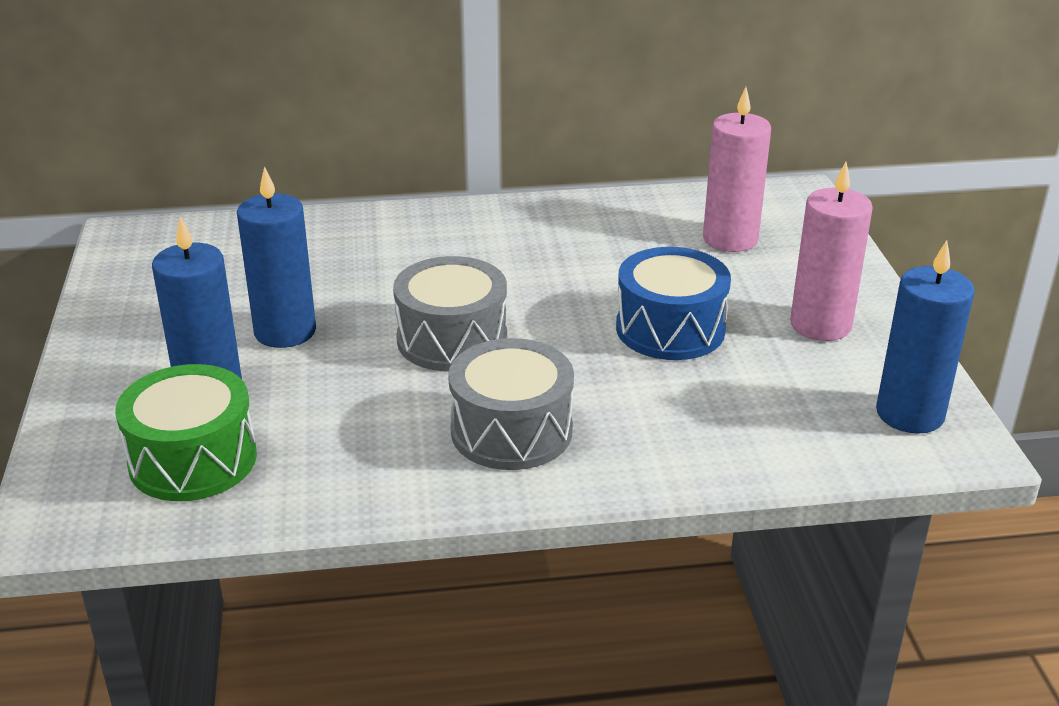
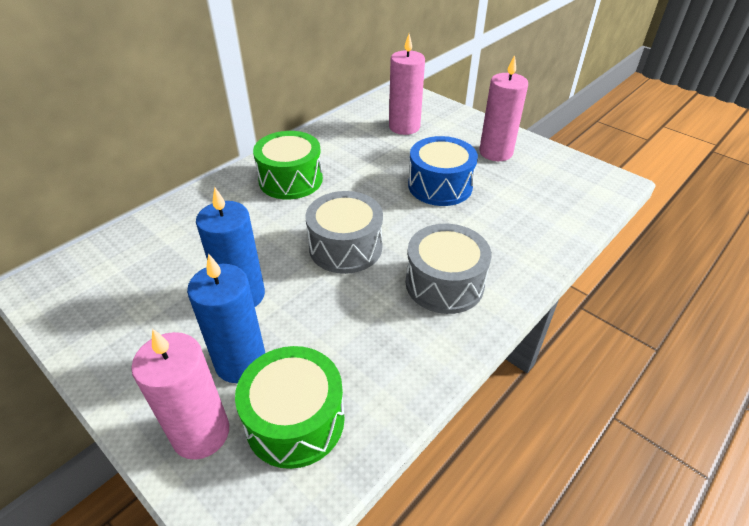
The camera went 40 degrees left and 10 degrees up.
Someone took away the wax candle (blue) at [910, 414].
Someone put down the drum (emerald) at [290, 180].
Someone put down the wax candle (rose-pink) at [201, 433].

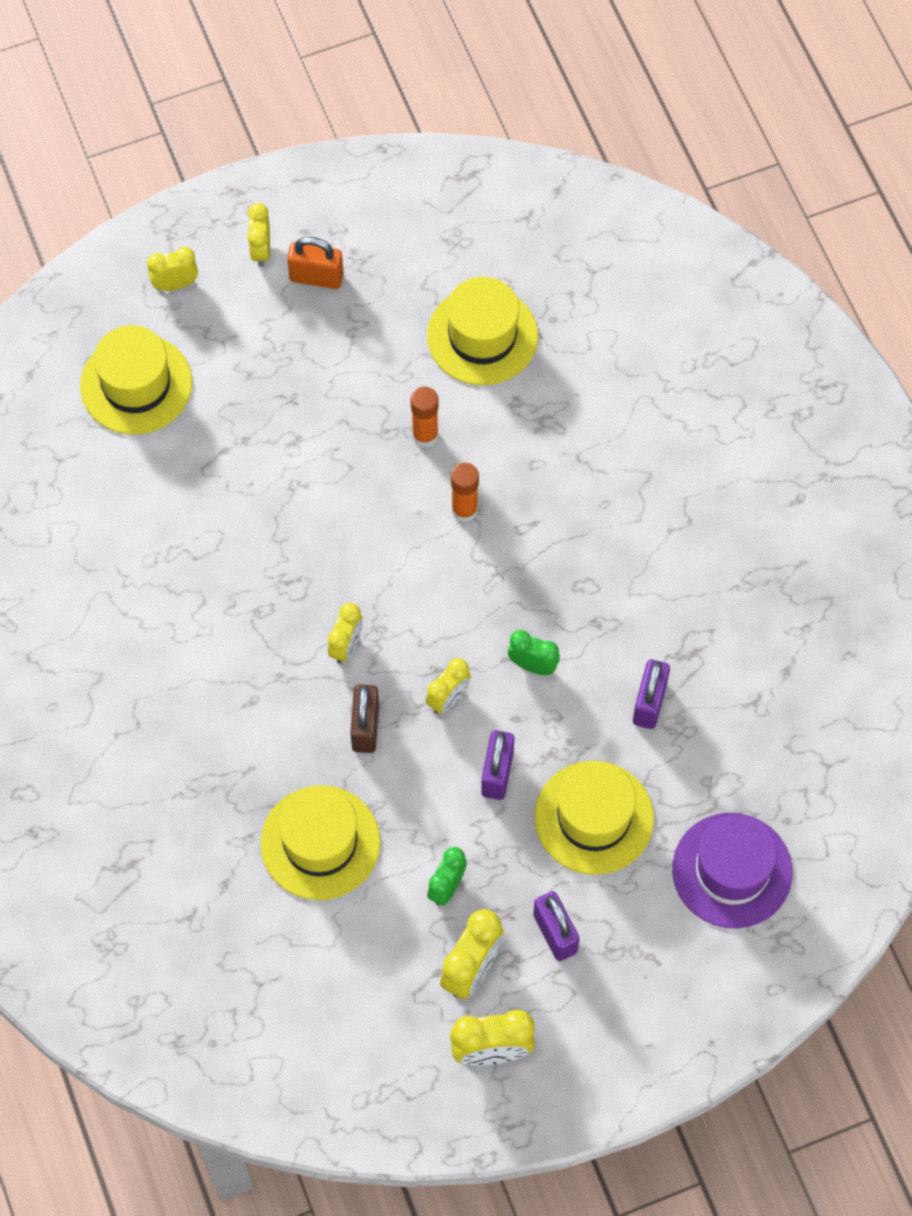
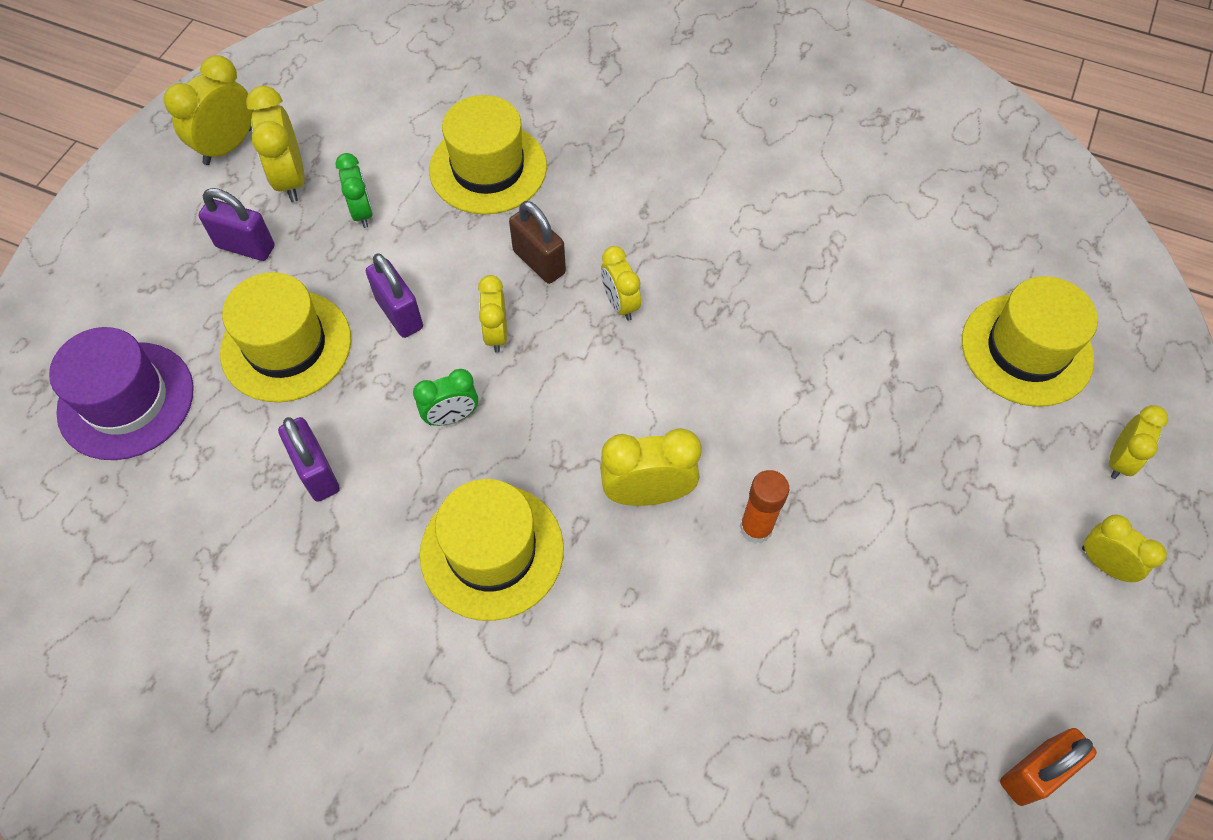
The camera went 135 degrees right and 5 degrees down.
Someone carried the lock (orange-coloured) from [316, 277] to [1034, 773].
Someone carried the tall hat (yellow) from [482, 336] to [492, 551].
Someone swapped the glue (orange-coloured) at [464, 510] for the bedside clock (yellow) at [647, 493].

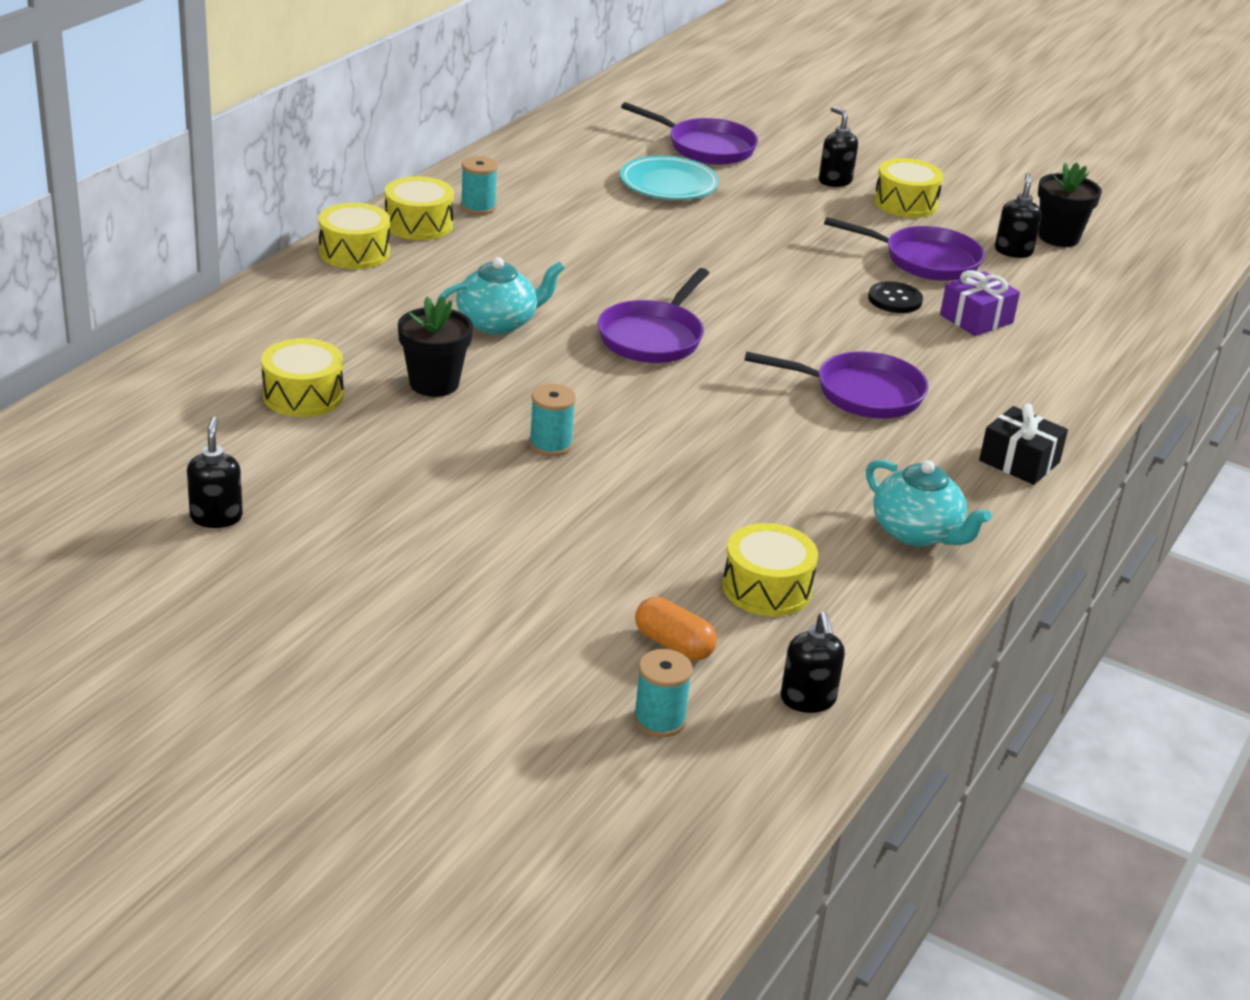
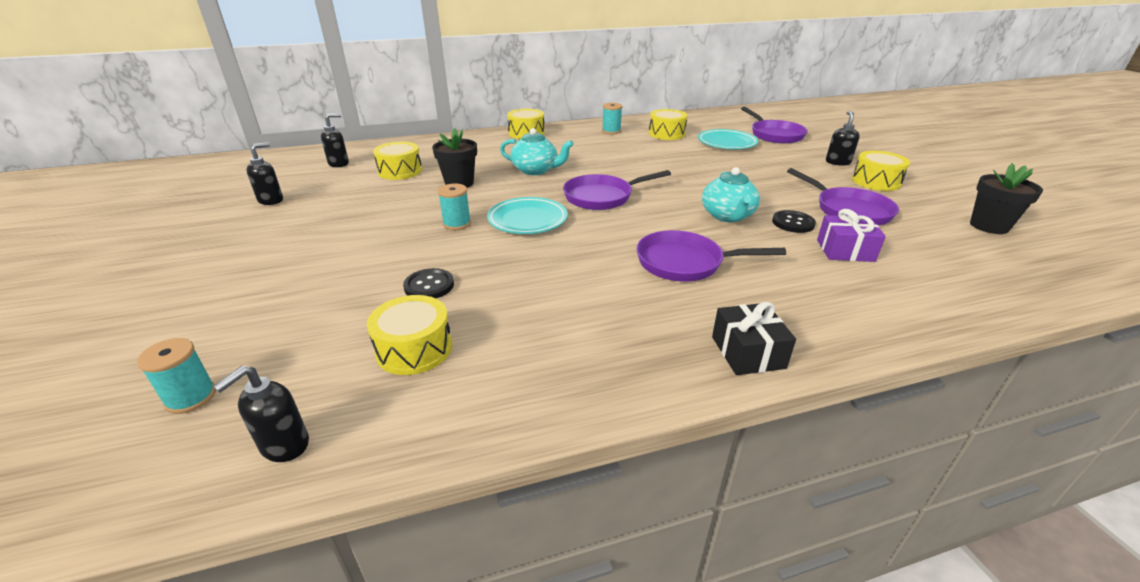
The camera went 45 degrees right and 0 degrees up.
Someone carried the soap dispenser (ebony) from [1013, 251] to [339, 163].
Someone carried the drum (yellow) from [418, 224] to [666, 134].
Someone rotated the pan (purple) at [861, 393] by 135 degrees clockwise.
Someone carried the tea pot (teal) from [917, 533] to [727, 216].
Someone took away the pill (orange-coloured) at [674, 644].
Someone put down the dinner plate (teal) at [527, 220].
Someone put down the button (ebony) at [429, 286].

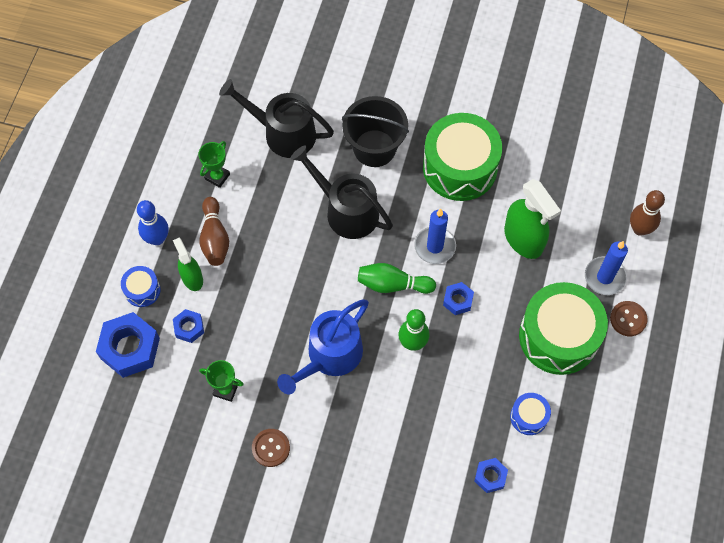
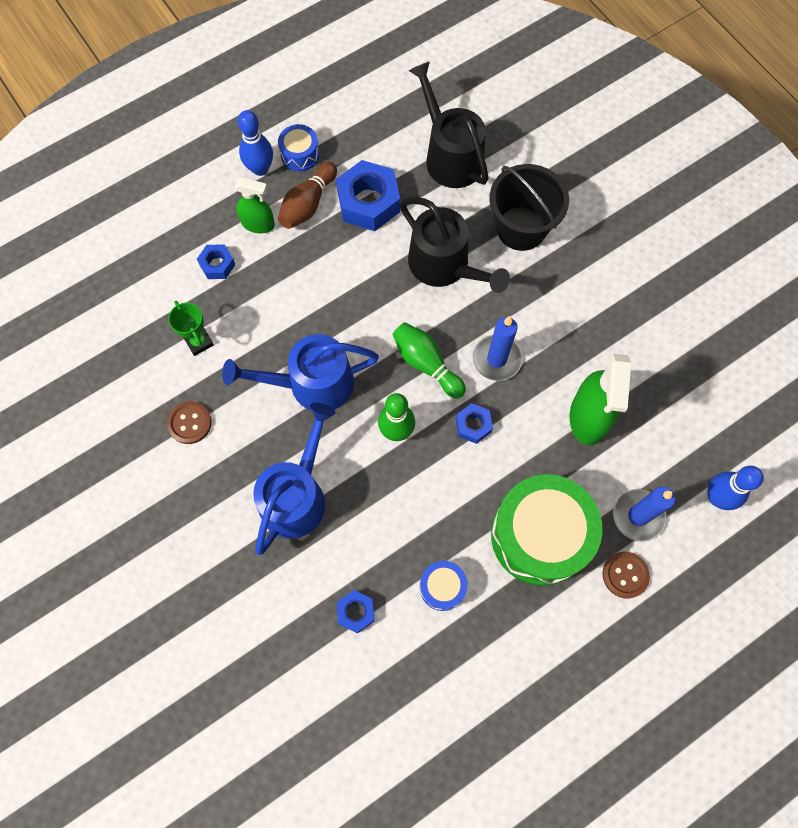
The camera went 40 degrees right and 5 degrees up.
Someone took away the drum (emerald) at [460, 167].
Someone took away the prize cup (emerald) at [217, 176].
Someone rotated the watering can (ebony) at [346, 211] by 150 degrees clockwise.
Someone repainted the tenpin (russet) at [639, 229], which became the tenpin (blue) at [717, 497].
Someone rotated the spray cleaner (emerald) at [192, 278] by 90 degrees clockwise.
Someone carried the drum (blue) from [142, 290] to [300, 154].
Someone carried the hexagon nut (blue) from [130, 348] to [368, 202].
Someone put down the watering can (blue) at [296, 496].

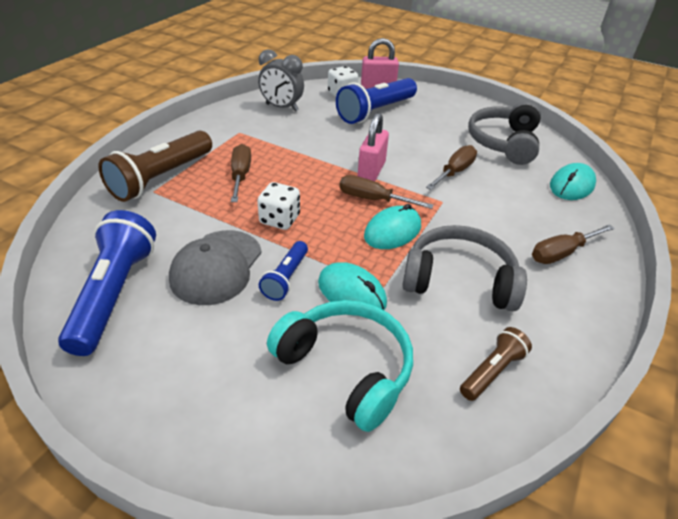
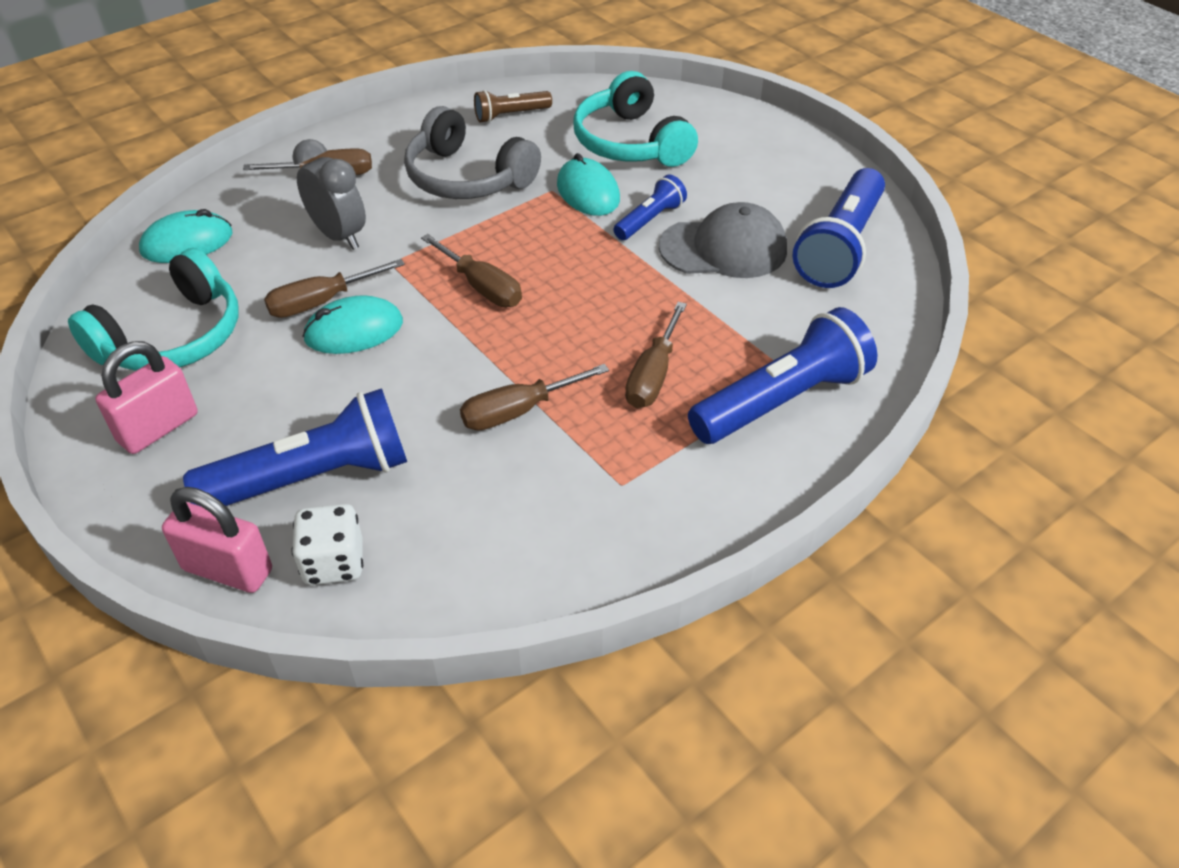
The camera went 155 degrees left and 5 degrees up.
Someone carried the bedside clock (gray) from [282, 107] to [339, 236].
Someone repainted the headphones (gray) at [504, 143], which became the headphones (teal) at [173, 337].
Someone carried the lock (rose-pink) from [371, 171] to [158, 428].
Someone repainted the pocket torch (russet) at [161, 178], which became the pocket torch (blue) at [782, 400].
Someone took away the die (pure white) at [279, 219].
Someone carried the PC mouse (teal) from [392, 231] to [354, 330].
Someone rotated the peaked cap (gray) at [216, 267] by 45 degrees clockwise.
Someone put down the flat screwdriver (russet) at [518, 411].

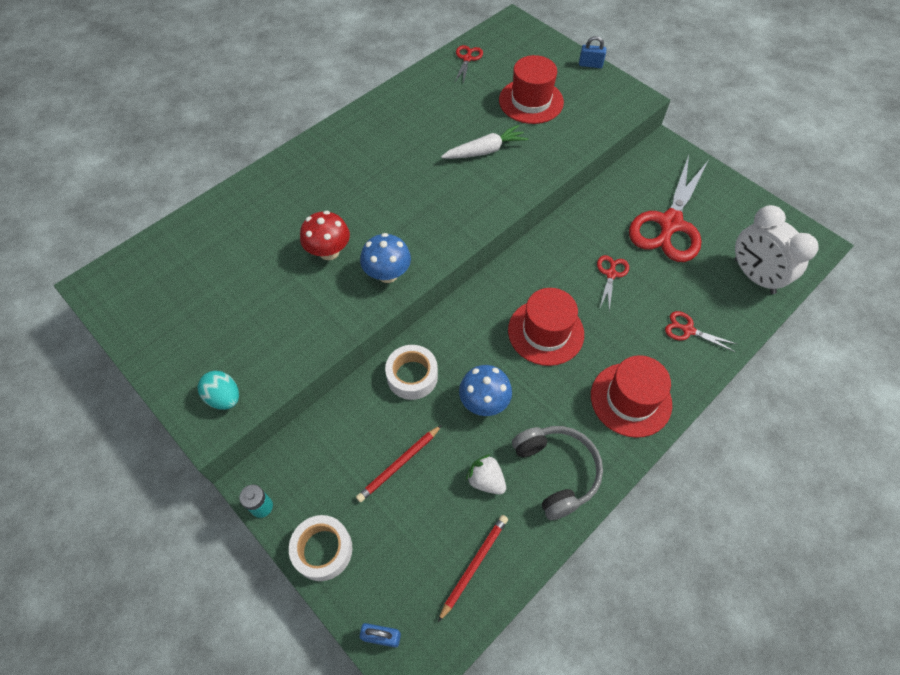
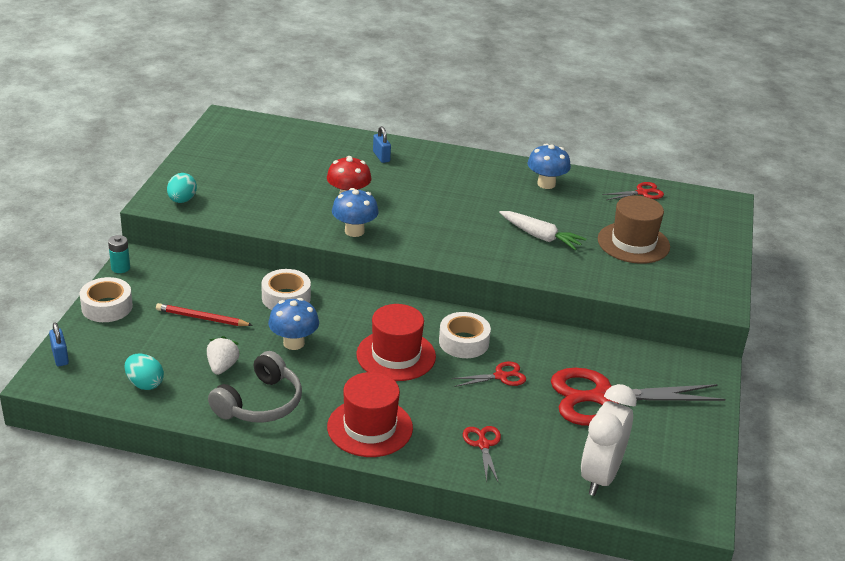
The camera went 55 degrees right and 25 degrees down.
Someone carried the lock (blue) from [590, 65] to [381, 157].
Someone repainted the tall hat (scarlet) at [531, 101], which became the tall hat (russet) at [633, 243].
Someone swapped the pencil (scarlet) at [474, 565] for the egg (teal) at [145, 384].
Someone put down the fungus (blue) at [546, 184].
Someone put down the roll of tape (pure white) at [464, 342].

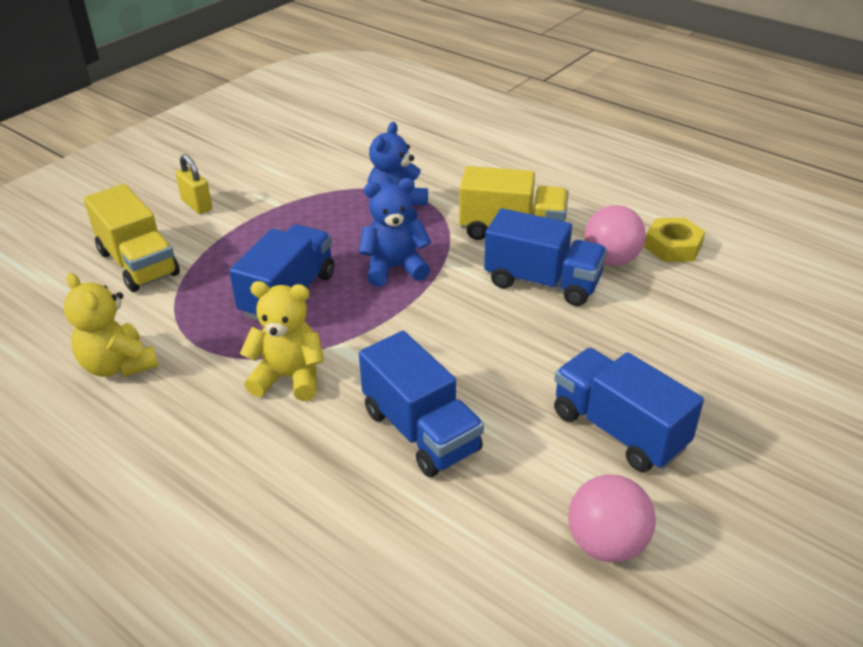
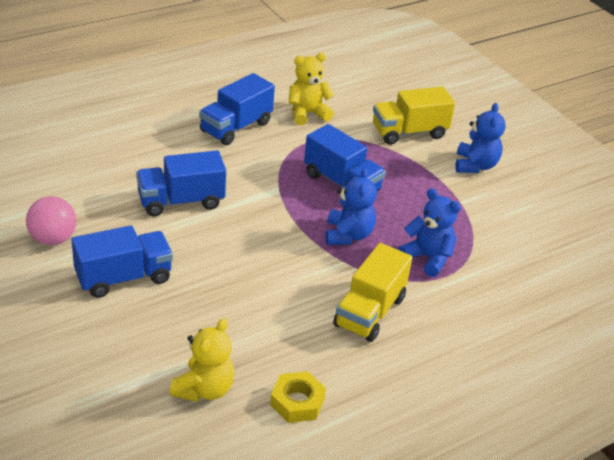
The camera went 105 degrees right and 0 degrees up.
Someone swapped the lock (yellow) at [197, 205] for the stuffed bear (blue) at [475, 165].
Someone took away the ball (rose-pink) at [611, 259].
Someone carried the truck (blue) from [542, 282] to [236, 127].
Someone carried the stuffed bear (yellow) from [289, 377] to [204, 389].

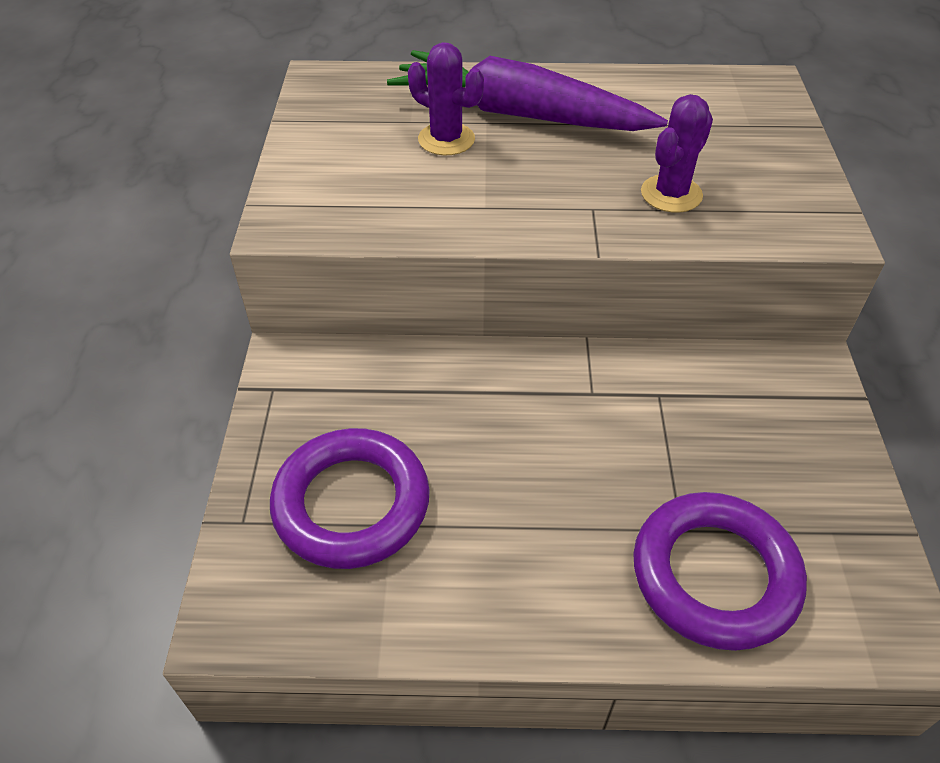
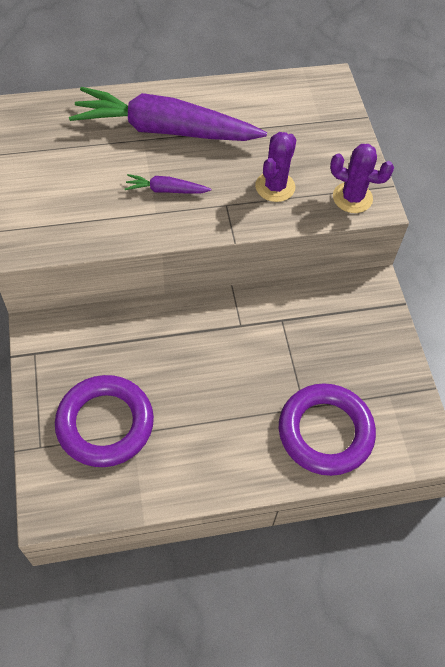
The camera went 15 degrees left and 10 degrees up.
Someone carried the cactus (purple) from [446, 139] to [352, 198].
Someone put down the carrot (purple) at [166, 190].

